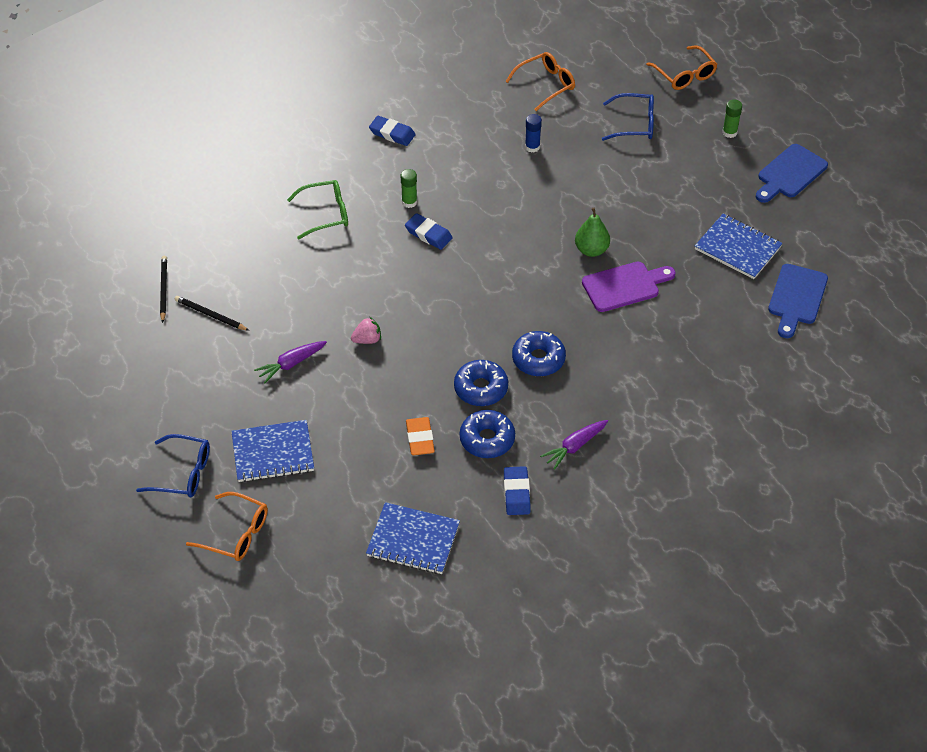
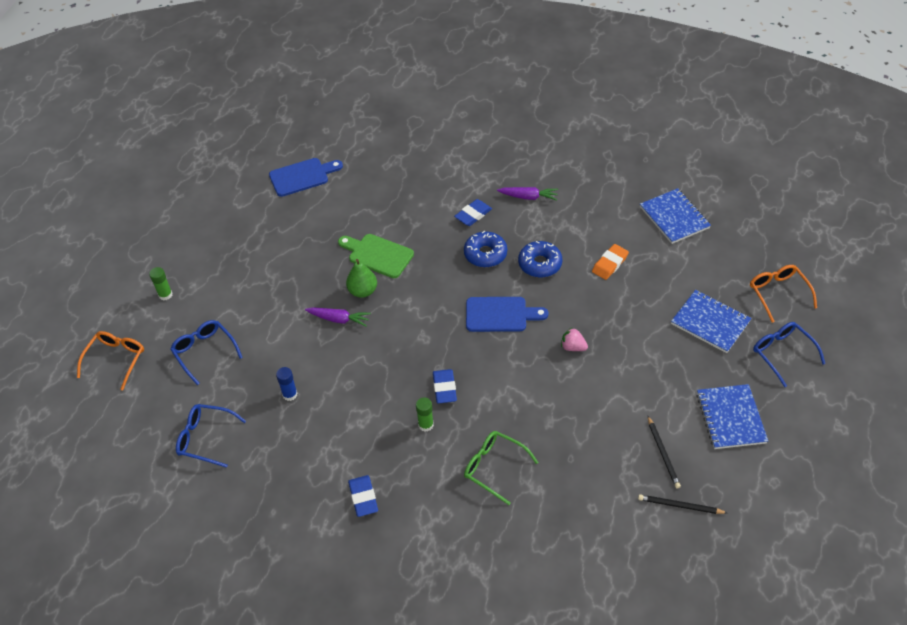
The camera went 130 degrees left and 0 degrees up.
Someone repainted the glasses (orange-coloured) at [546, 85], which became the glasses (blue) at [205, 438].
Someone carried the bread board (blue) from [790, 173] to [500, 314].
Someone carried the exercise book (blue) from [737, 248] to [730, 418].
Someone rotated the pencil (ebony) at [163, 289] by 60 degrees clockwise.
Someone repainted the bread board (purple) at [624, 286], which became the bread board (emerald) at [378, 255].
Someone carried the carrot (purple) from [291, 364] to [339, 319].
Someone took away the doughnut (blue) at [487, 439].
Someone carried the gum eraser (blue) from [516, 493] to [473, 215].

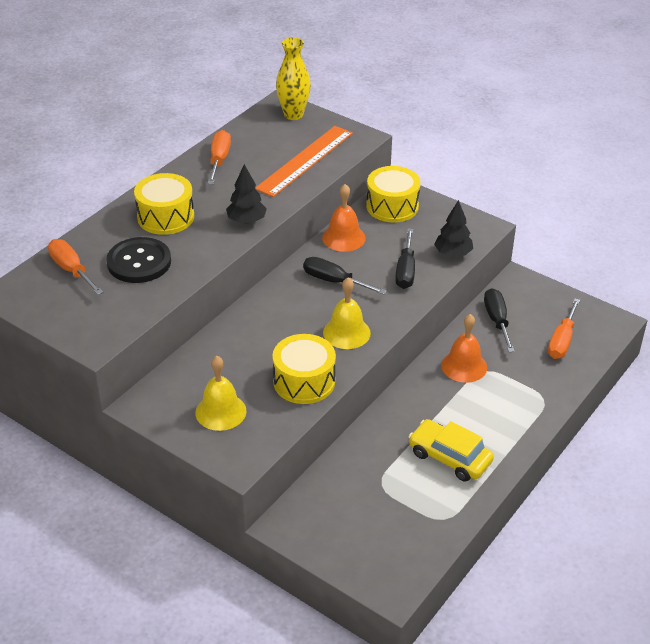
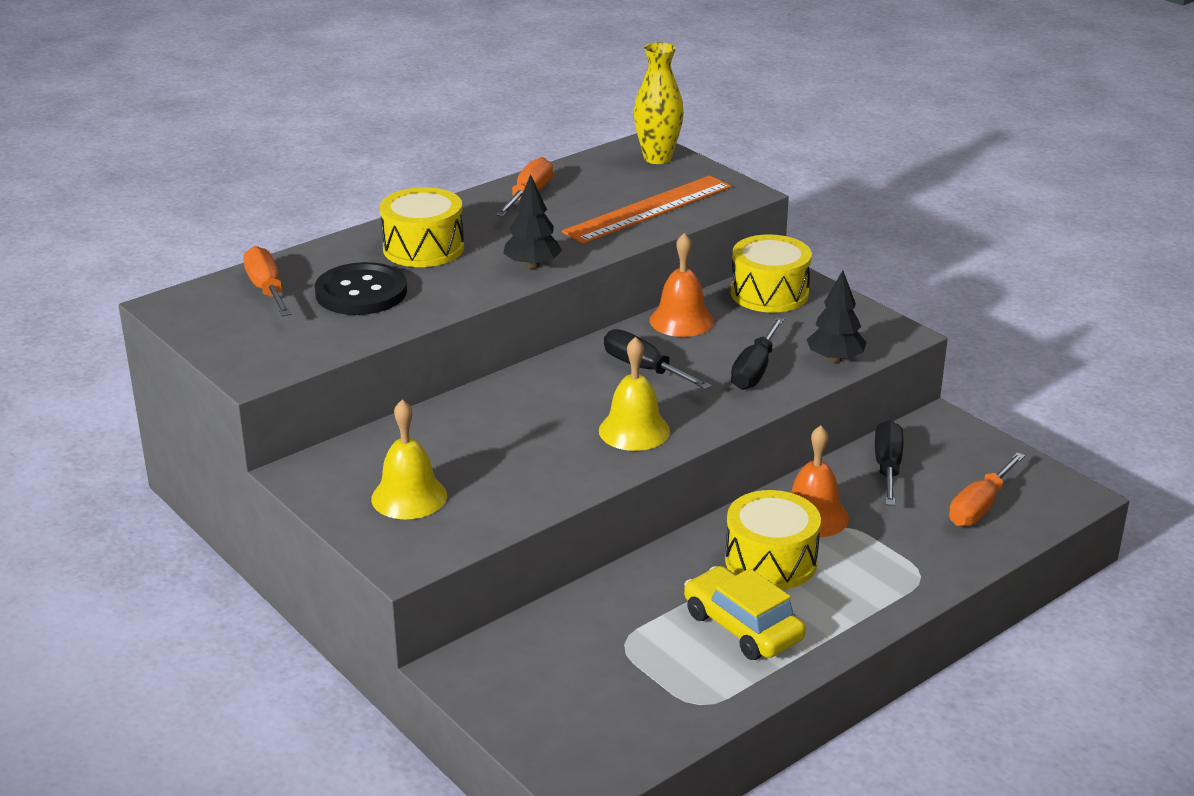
The camera went 15 degrees right and 10 degrees down.
Someone carried the drum (yellow) from [304, 381] to [771, 561].

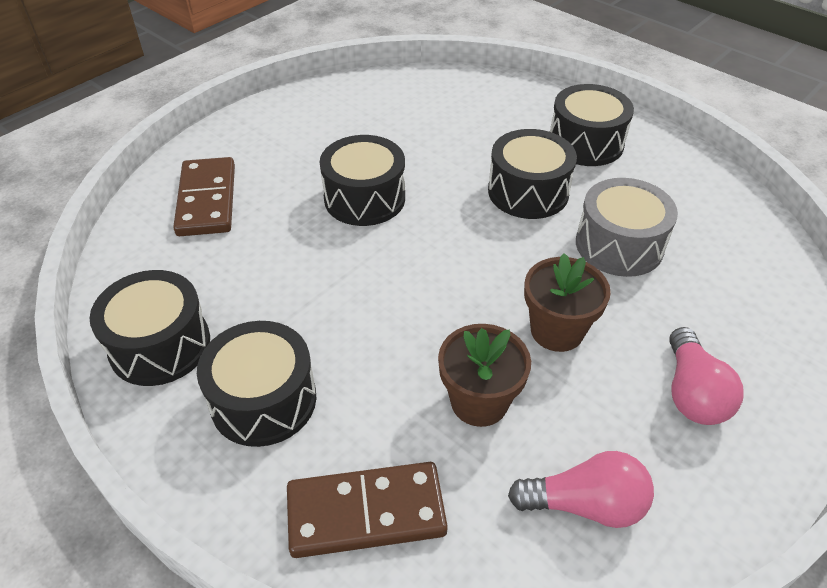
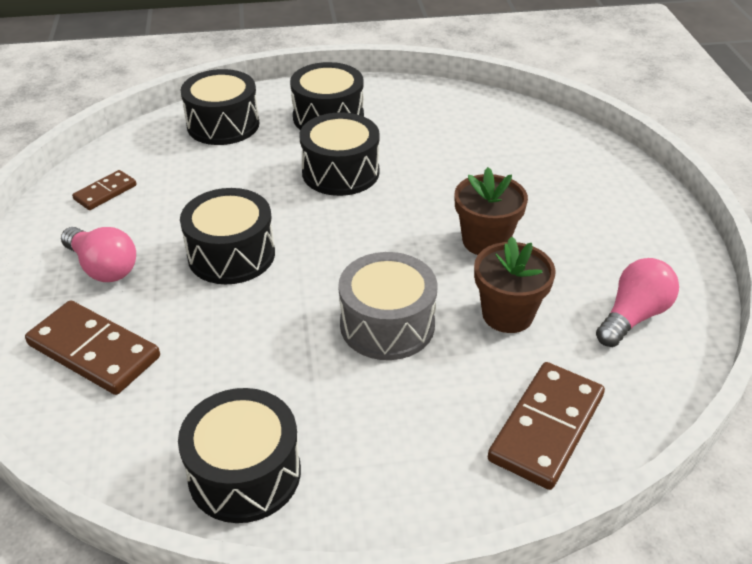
The camera went 50 degrees left and 5 degrees down.
Someone carried the drum (gray) from [619, 245] to [387, 324].
Someone carried the drum (ebony) from [263, 400] to [223, 125].
Someone carried the bulb (rose-pink) from [692, 392] to [103, 267].
Someone put down the domino (russet) at [105, 192].

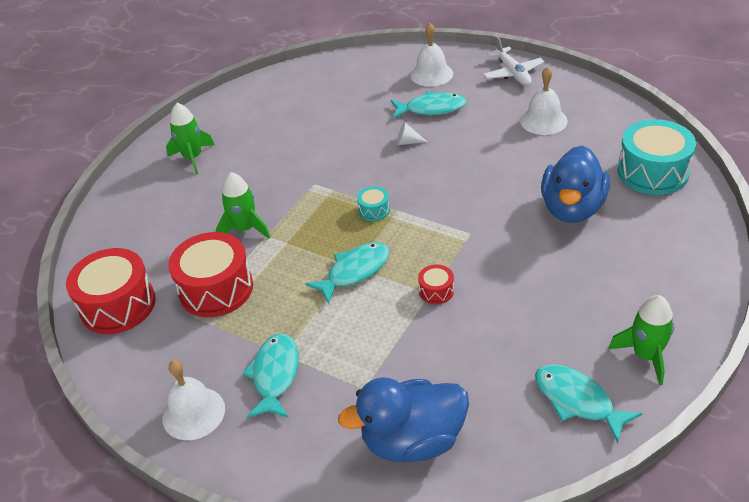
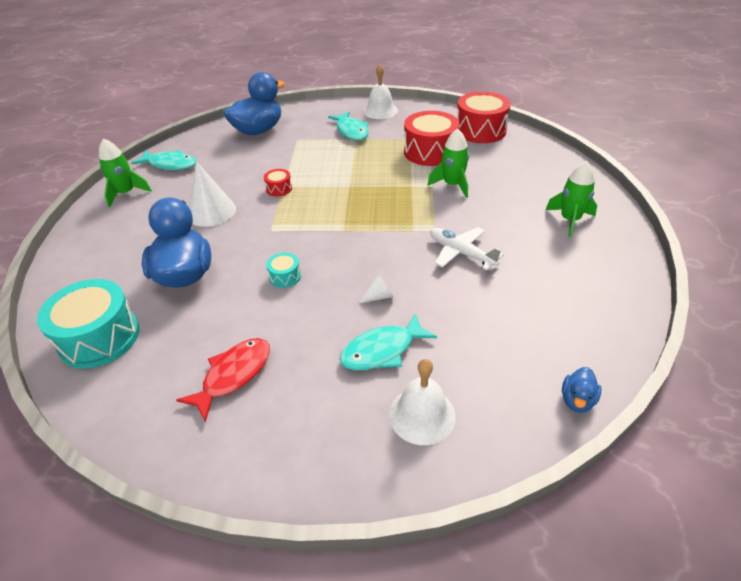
The camera went 150 degrees right and 0 degrees up.
Someone carried the aeroplane (pure white) from [513, 73] to [461, 253].
Someone swapped the bell (pure white) at [543, 120] for the fish figure (scarlet) at [233, 375].
Someone carried the drum (teal) from [374, 210] to [285, 276].
Someone took away the fish figure (teal) at [355, 271].
Someone put down the solid cone (pure white) at [211, 211].
Someone put down the rubber duck (blue) at [577, 400].

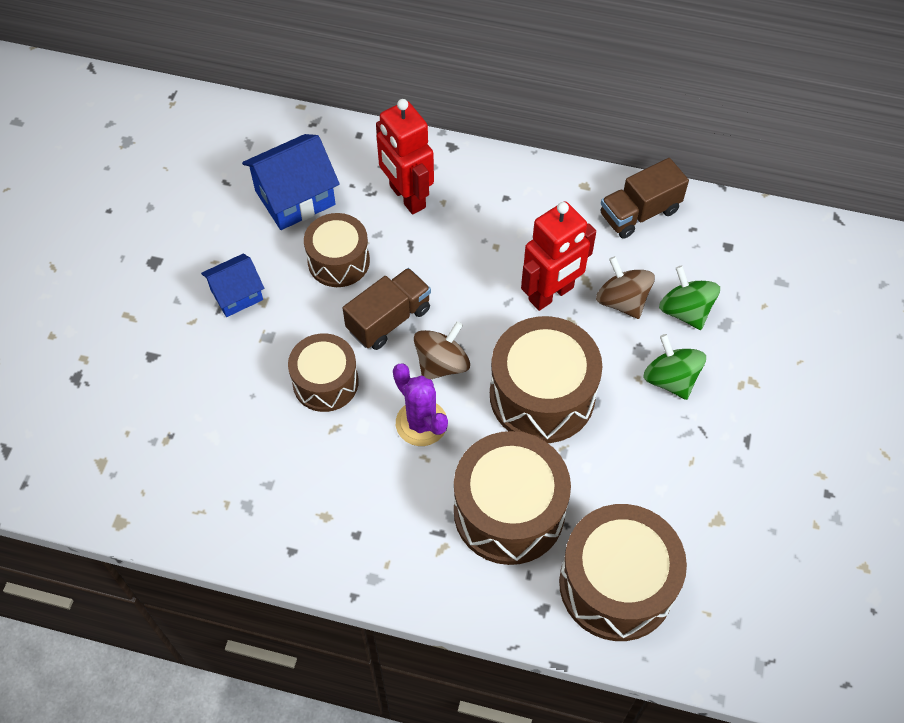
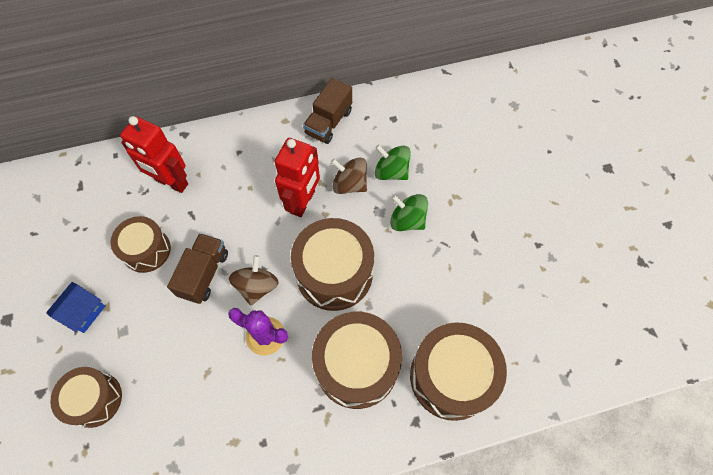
The camera went 30 degrees left and 5 degrees up.
Someone took away the house (blue) at [295, 198].
Someone carried the drum (russet) from [325, 382] to [95, 399].

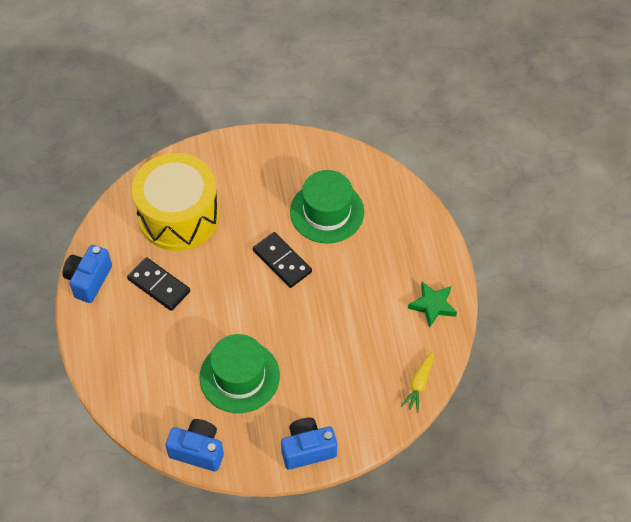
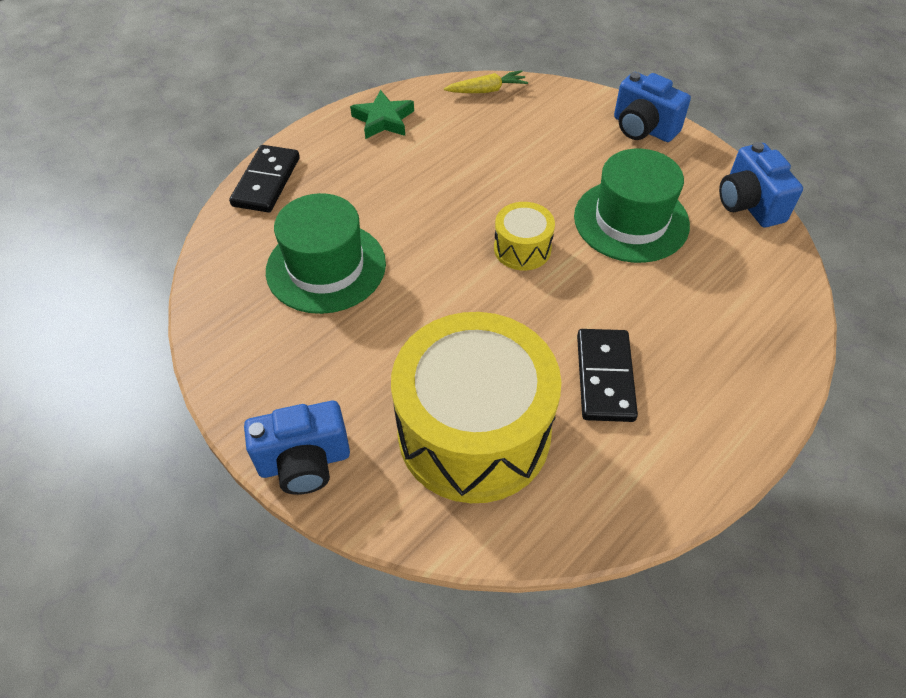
The camera went 125 degrees left and 5 degrees down.
Someone carried the domino (ebony) from [282, 261] to [266, 182].
Someone carried the camera (blue) from [89, 280] to [304, 462].
Someone put down the drum (yellow) at [522, 249].

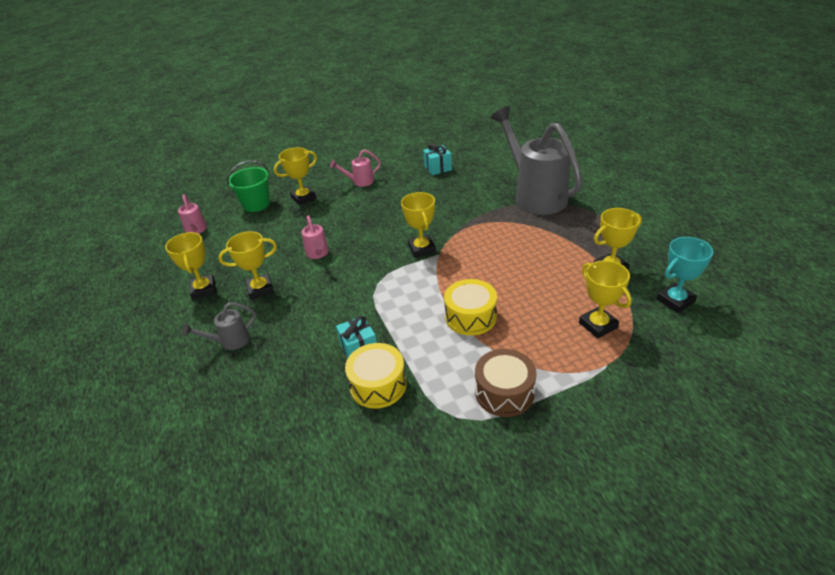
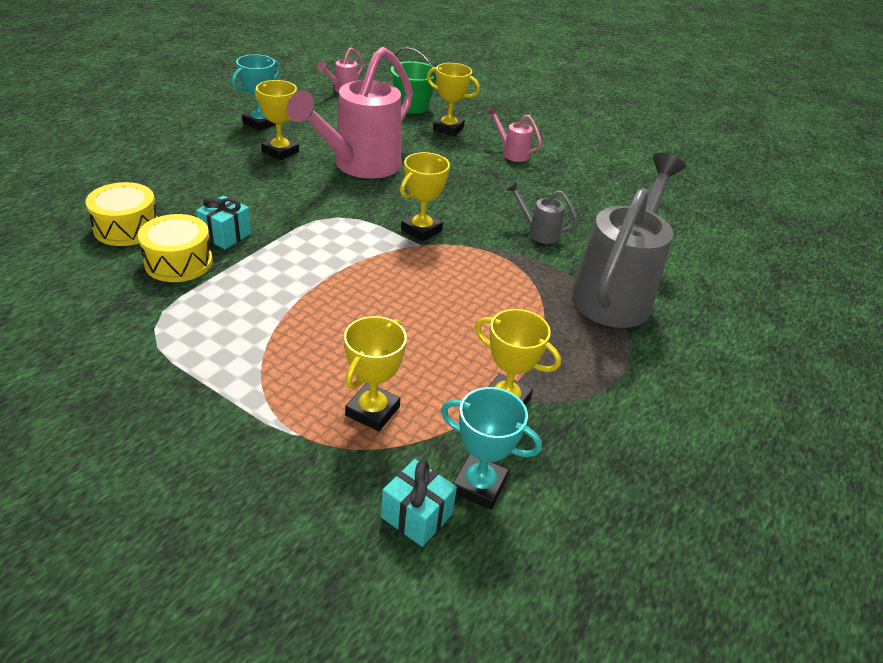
The camera went 50 degrees right and 0 degrees up.
Someone carried the gift (teal) from [438, 168] to [416, 515].
Someone scaled the watering can (rose-pink) at [318, 254] by 2.33.
Someone repainted the prize cup (yellow) at [203, 289], which became the prize cup (teal) at [260, 123].
Someone carried the drum (yellow) from [470, 317] to [127, 228].
Someone carried the watering can (gray) from [230, 342] to [538, 232].
Someone took away the drum (russet) at [504, 392].

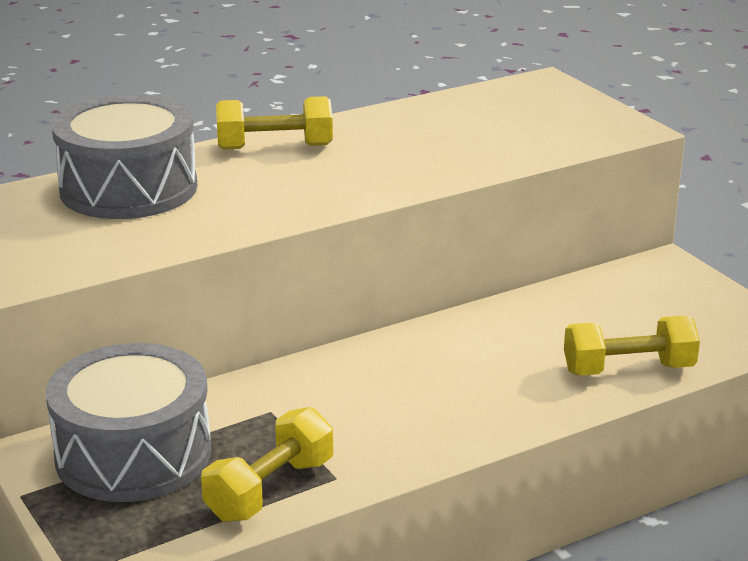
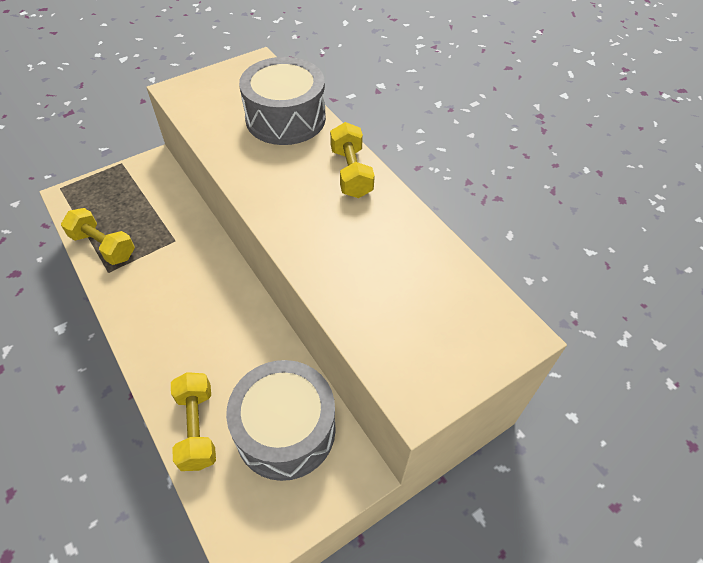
The camera went 85 degrees right and 25 degrees up.
Someone carried the drum (gray) from [133, 454] to [285, 429].

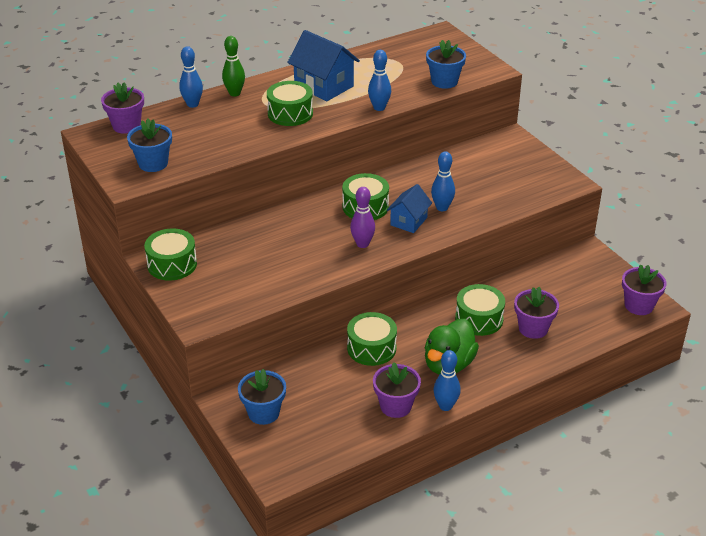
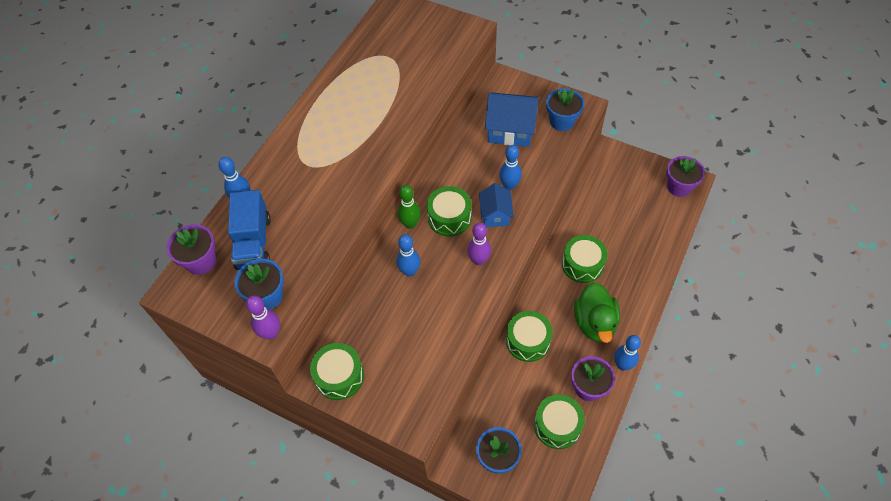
The camera went 30 degrees left and 20 degrees up.
Someone carried the house (blue) from [324, 86] to [510, 130].
Someone carried the tenpin (emerald) from [234, 93] to [410, 224].
Someone carried the flower pot (blue) from [444, 81] to [562, 121].
Someone carried the tenpin (blue) from [379, 108] to [409, 271].
Someone carried the drum (emerald) from [290, 113] to [557, 425].
Someone took away the flower pot (purple) at [533, 328].
Someone put down the truck (blue) at [254, 242].
Someone put down the tenpin (purple) at [271, 333].

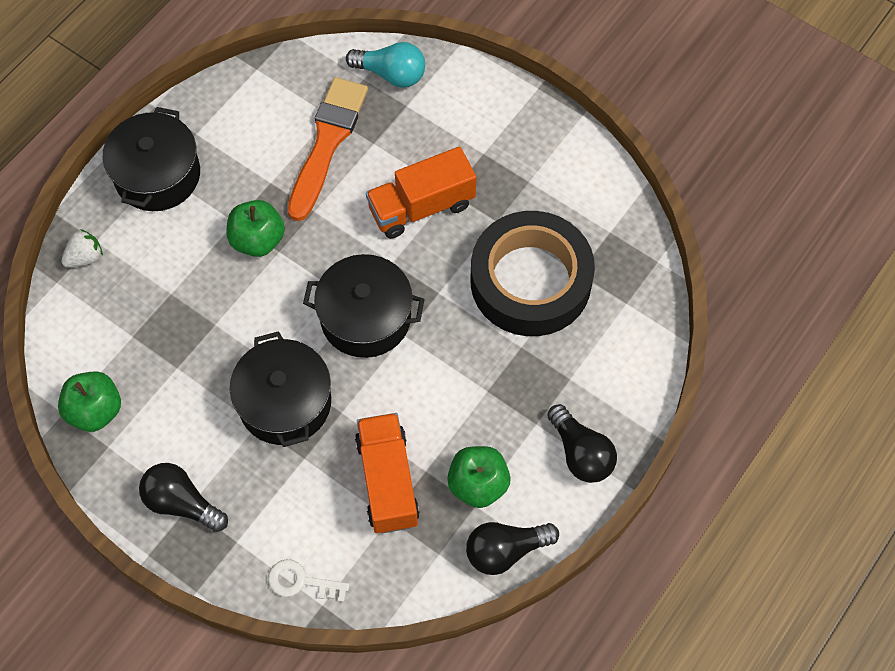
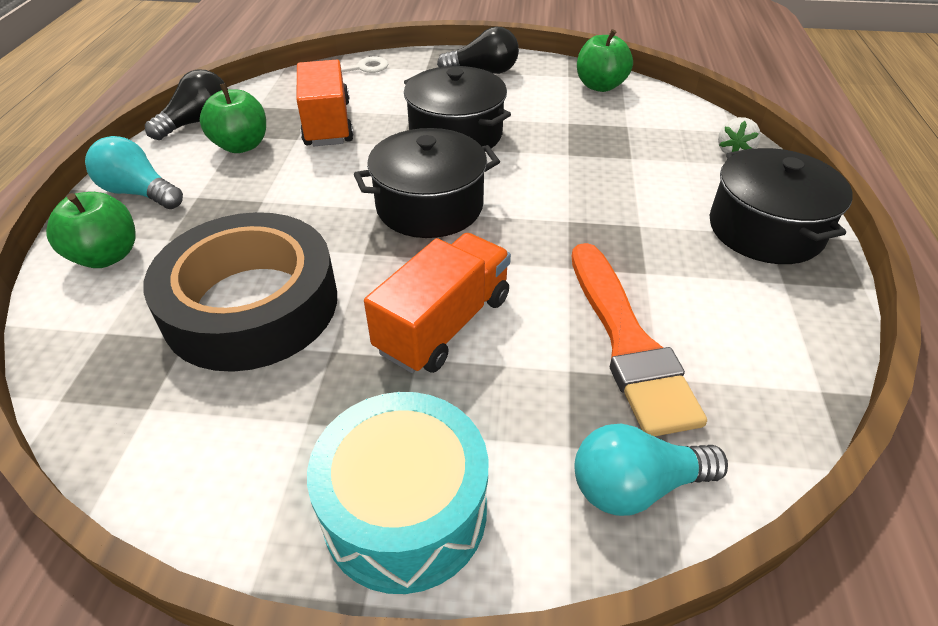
The camera went 150 degrees right and 20 degrees down.
Someone carried the apple fruit (emerald) from [258, 240] to [107, 256].
Someone repainted the bulb (ebony) at [581, 453], which became the bulb (teal) at [139, 193].
Someone rotated the truck (orange-coloured) at [387, 481] by 150 degrees counterclockwise.
Someone put down the drum (teal) at [405, 511].

